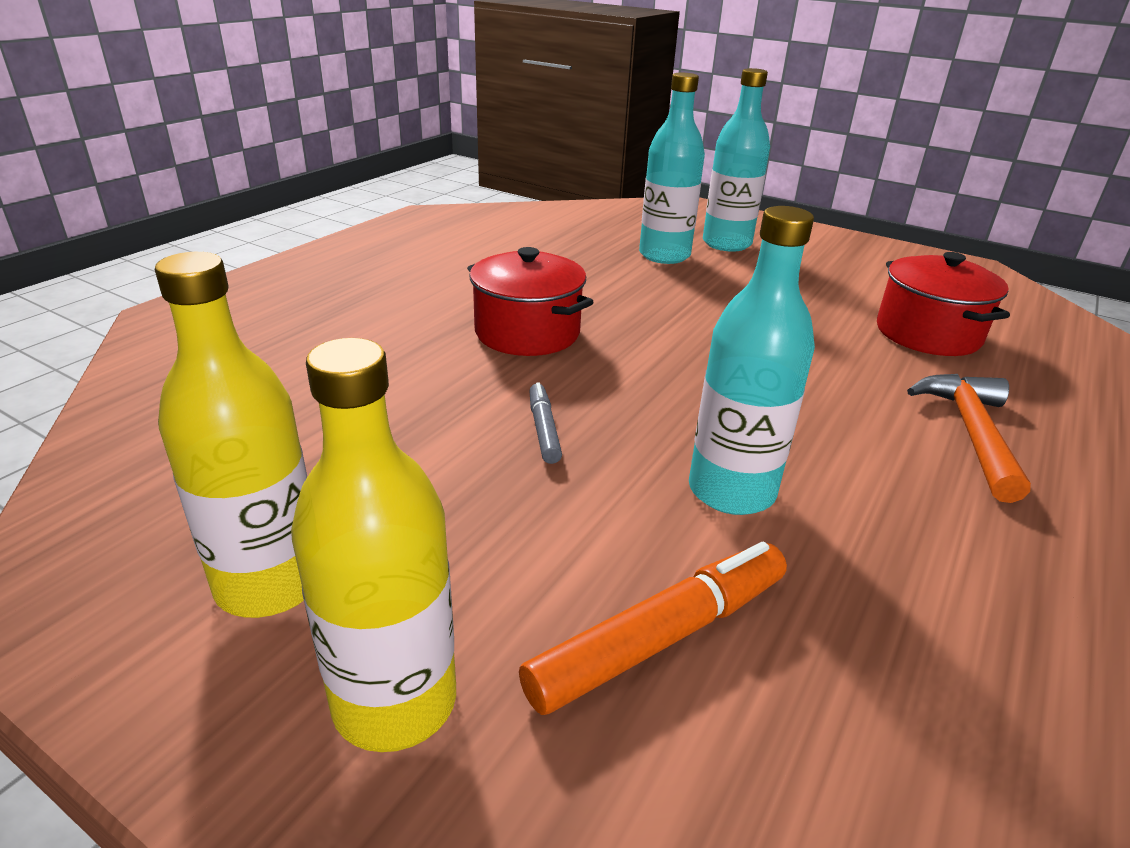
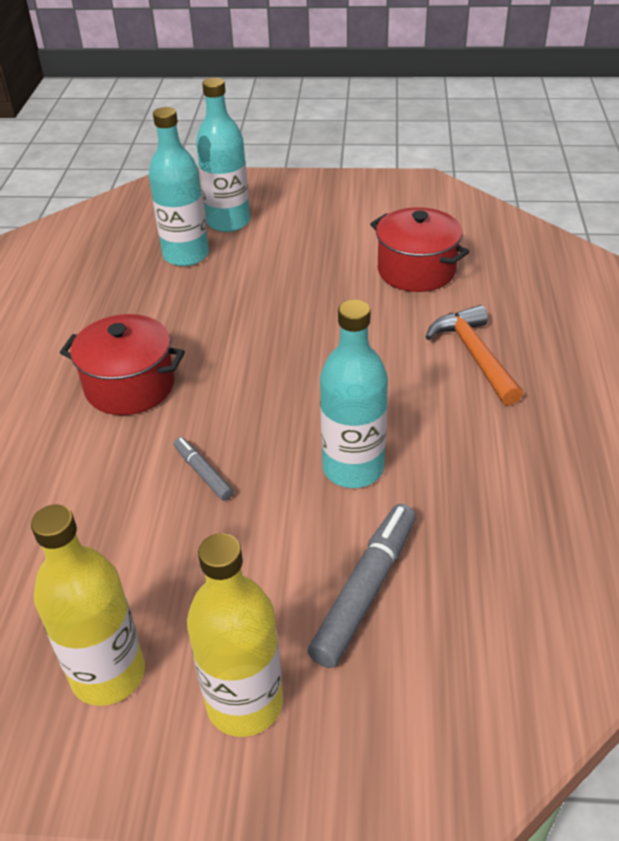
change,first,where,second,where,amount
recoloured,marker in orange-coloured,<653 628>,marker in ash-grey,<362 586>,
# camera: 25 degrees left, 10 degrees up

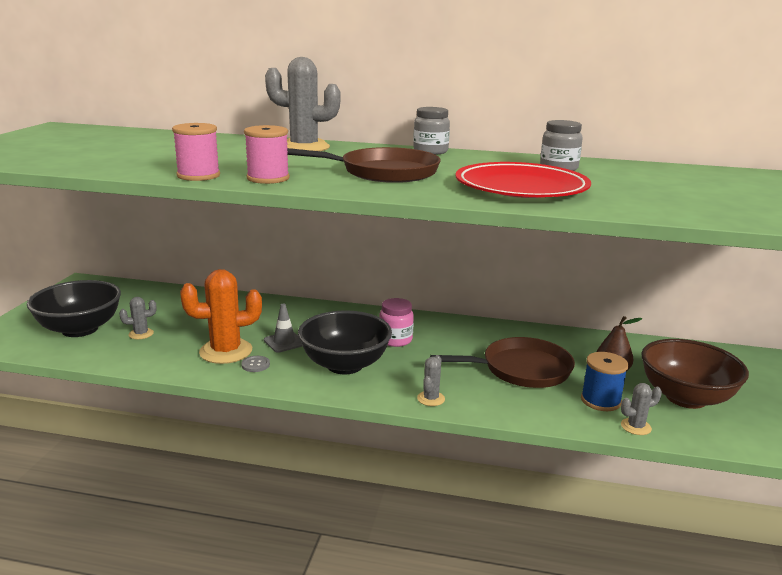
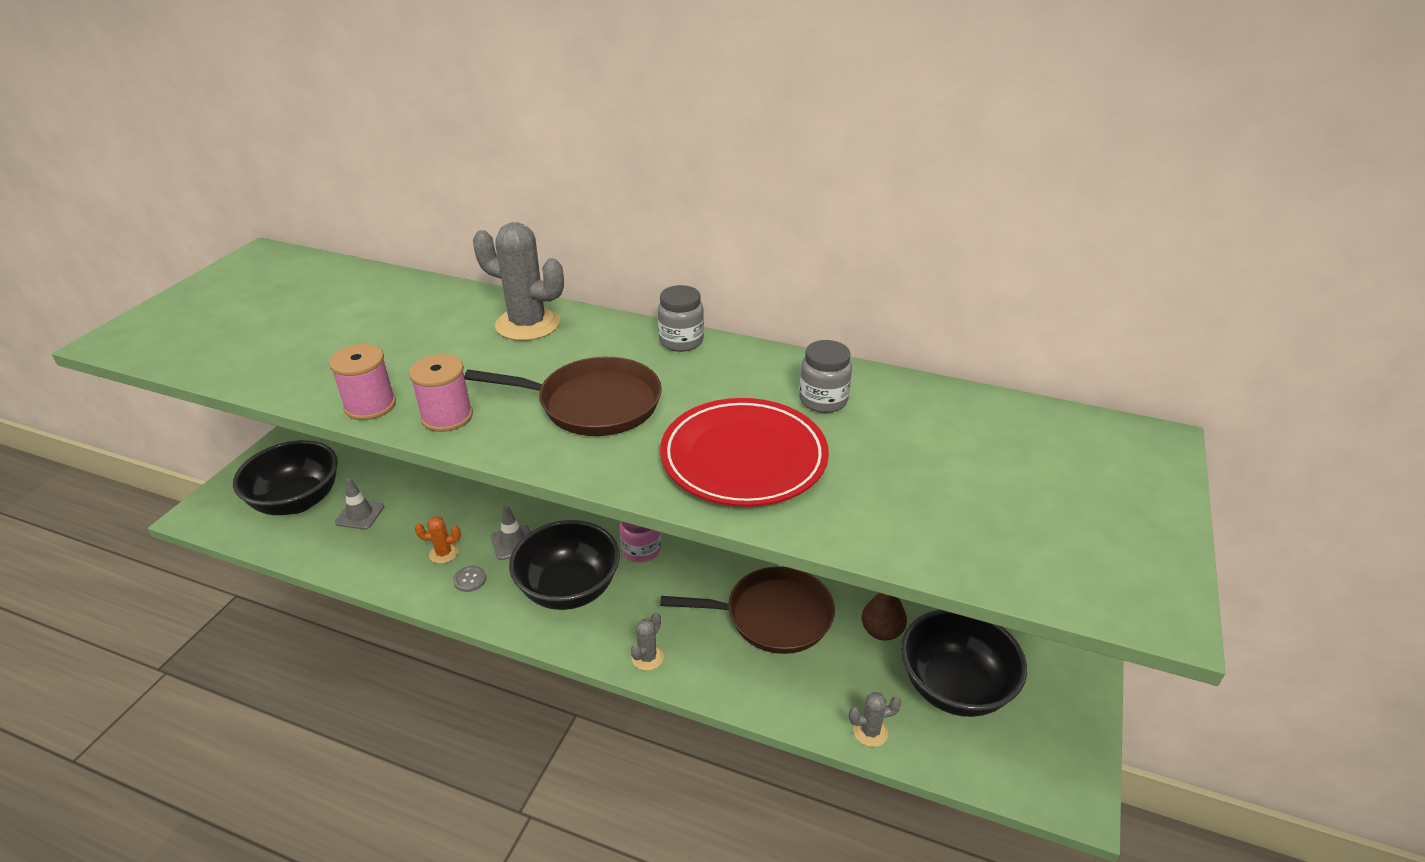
change,first,where,second,where,amount
resized,prickly plant in orange-coloured,<221 316>,,<438 540>,x0.48
replaced,prickly plant in ash-grey,<138 318>,traffic cone in ash-grey,<359 504>,
recoloured,deep dish in brown,<695 374>,deep dish in black,<964 663>,
removed,spool in royal blue,<604 381>,,,
# camera: 10 degrees right, 15 degrees up

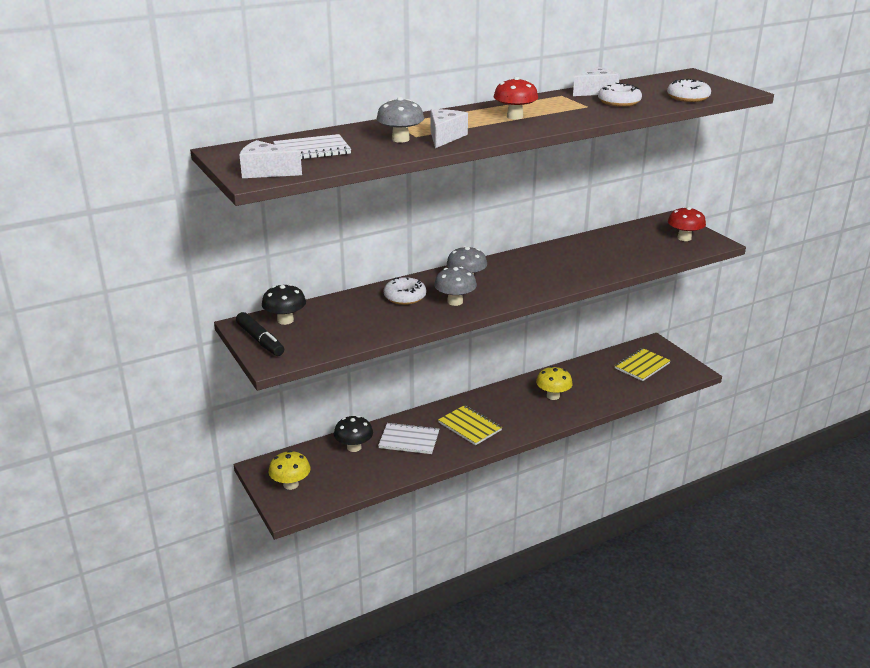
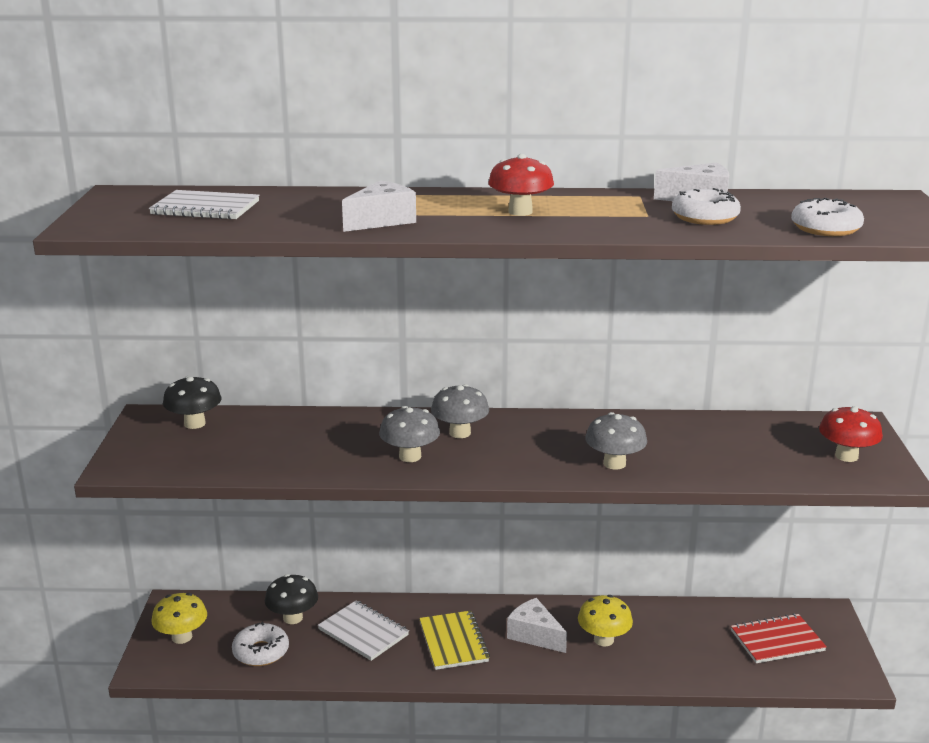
change,first,where,second,where,amount
moved,fungus in ash-grey,<400 120>,,<616 441>,
moved,cheese wedge in white,<271 159>,,<537 625>,
moved,doughnut in white,<405 291>,,<260 644>,
removed,marker in black,<260 334>,,,
recoloured,notebook in bright yellow,<642 364>,notebook in scarlet,<779 638>,
# camera: 30 degrees right, 5 degrees down

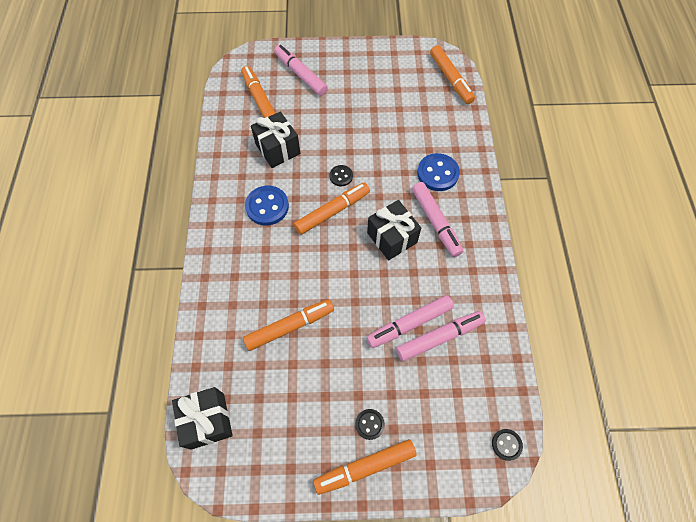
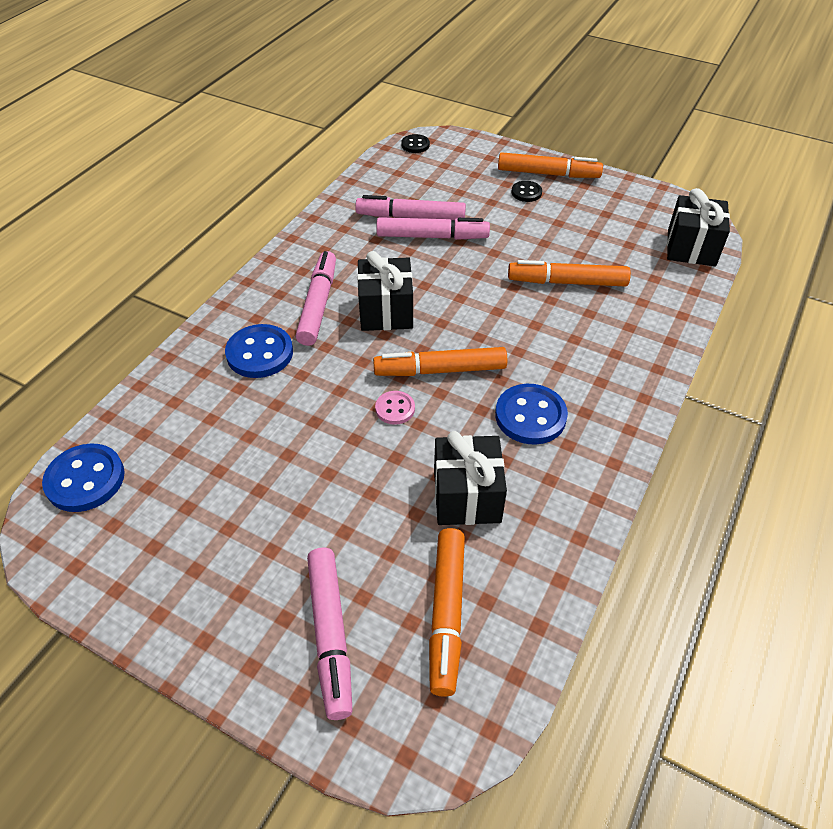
change,first,where,second,where,amount
replaced,marker in orange-coloured,<452 74>,shirt button in royal blue,<83 478>,
recoloured,shirt button in black,<341 175>,shirt button in rosy,<395 408>,
# camera: 150 degrees left, 15 degrees down

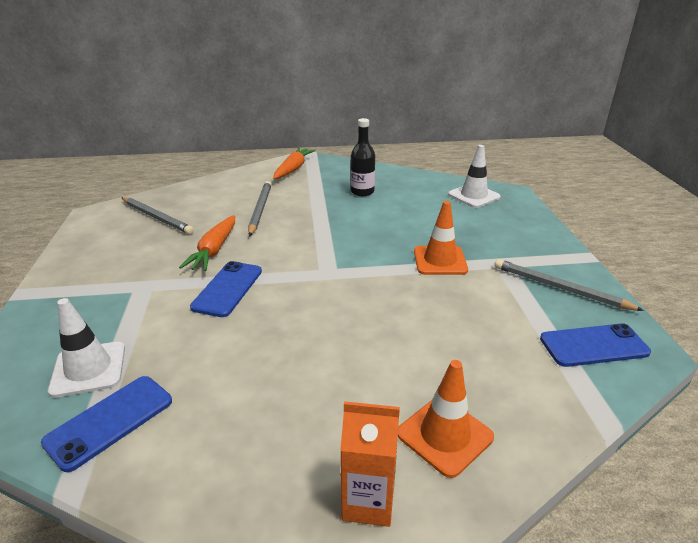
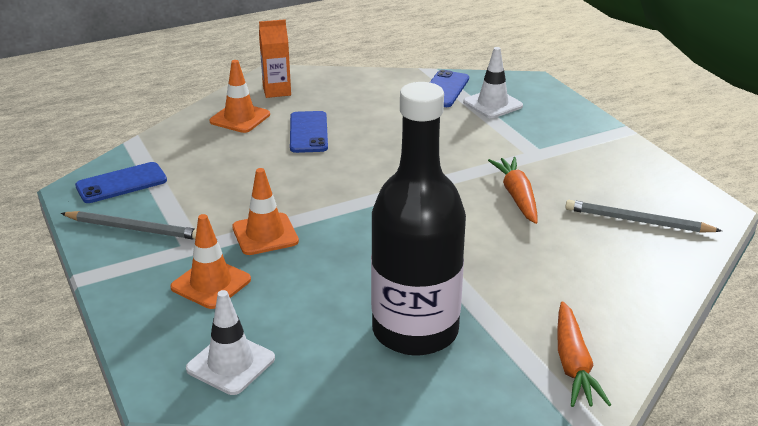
change,first,where,second,where,amount
resized,flask in black,<363 157>,,<418 219>,x2.18
removed,lead pencil in ash-grey,<260 208>,,,
moved,phone in royal blue,<226 289>,,<309 132>,
added,,,traffic cone in orange-coloured,<210 261>,
# camera: 160 degrees right, 0 degrees up

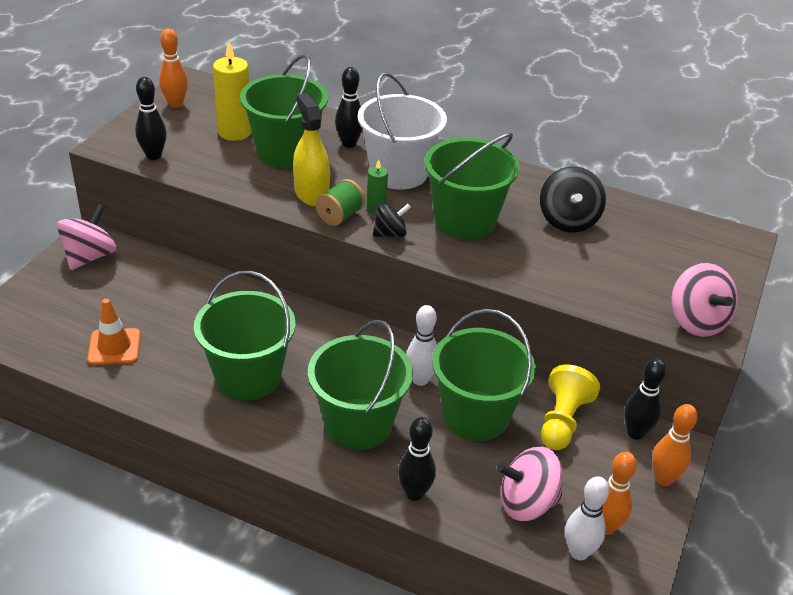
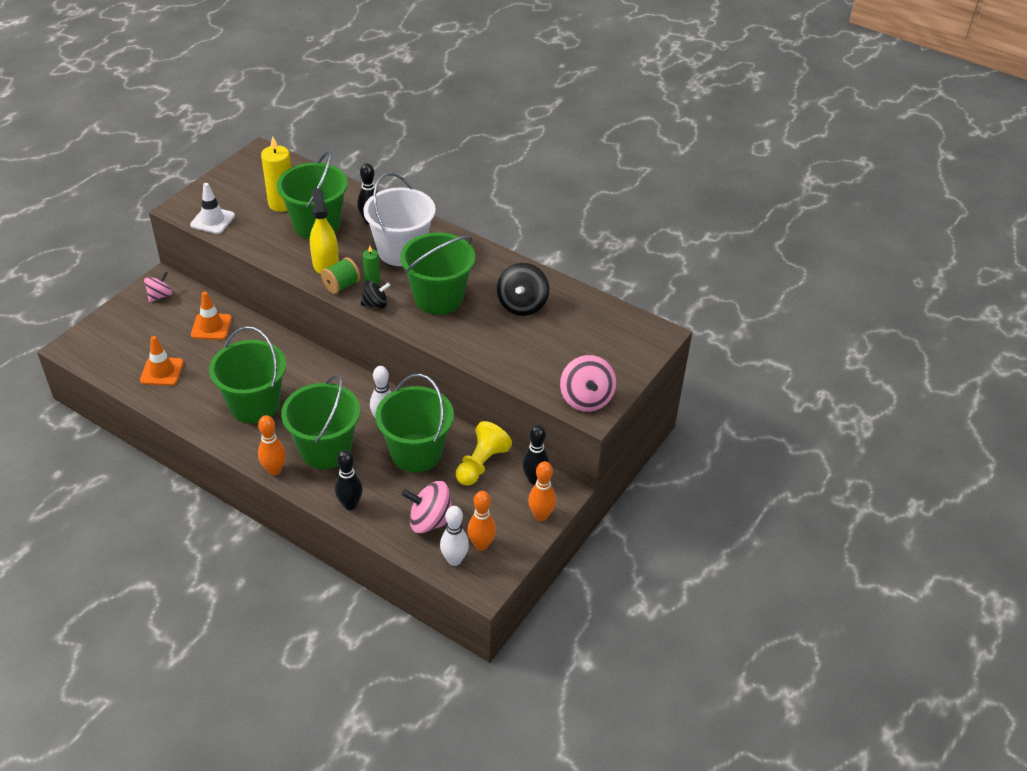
change,first,where,second,where,amount
moved,bowling pin in orange-coloured,<173 68>,,<272 445>,
replaced,bowling pin in black,<151 118>,traffic cone in white,<212 208>,
resized,toy top in rosy,<86 237>,,<158 286>,x0.62
added,,,traffic cone in orange-coloured,<211 315>,
# camera: 10 degrees right, 5 degrees up

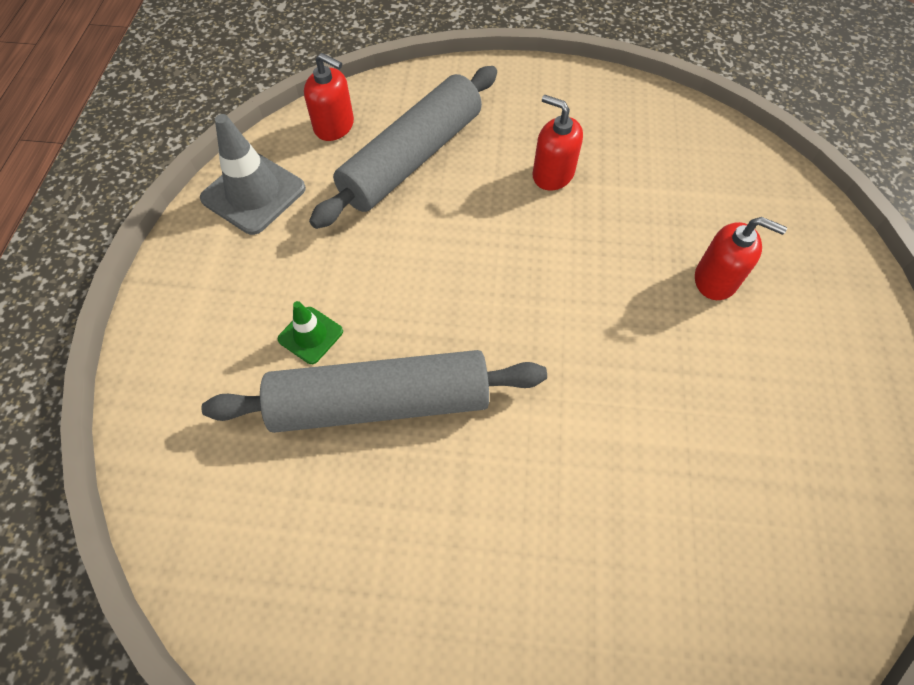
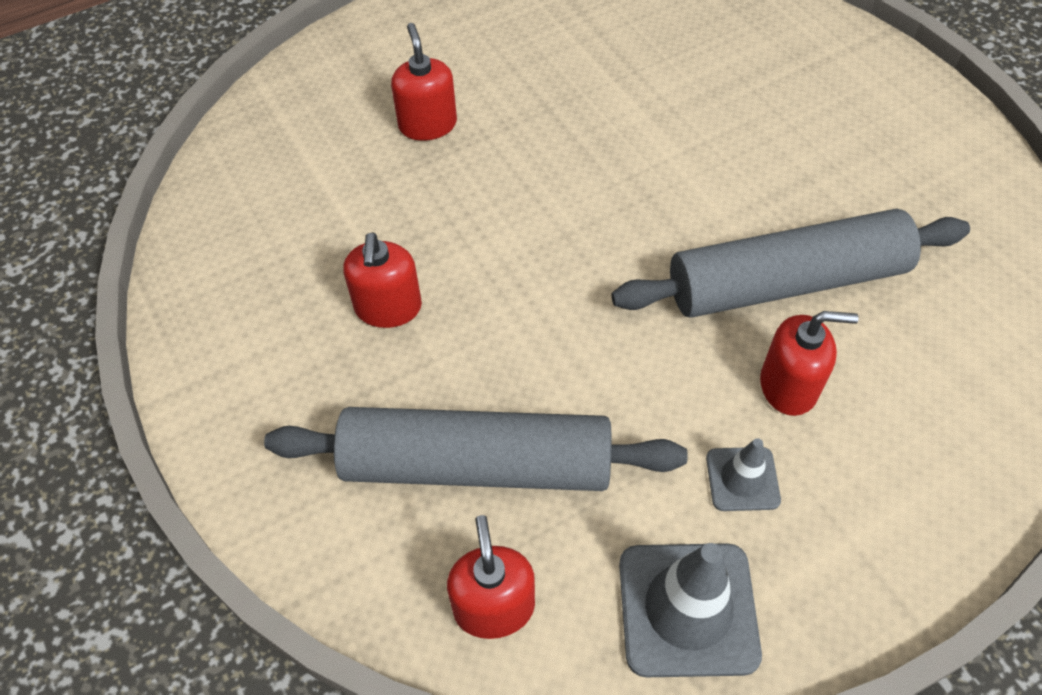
change,first,where,second,where,amount
replaced,traffic cone in leaf-green,<310 332>,soap dispenser in scarlet,<809 363>,
turned,pastry roller in ash-grey,<374 391>,,<790 263>,60 degrees counterclockwise
added,,,traffic cone in ash-grey,<743 474>,
# camera: 125 degrees left, 5 degrees down

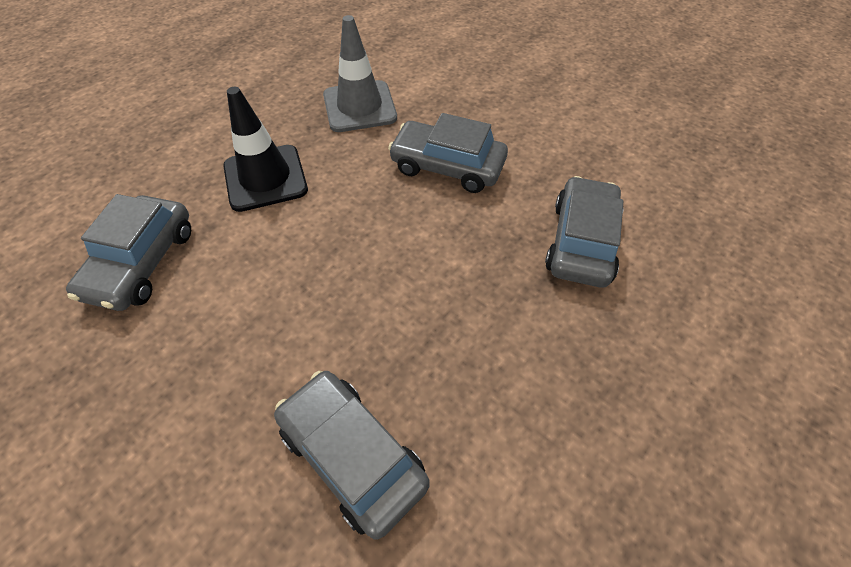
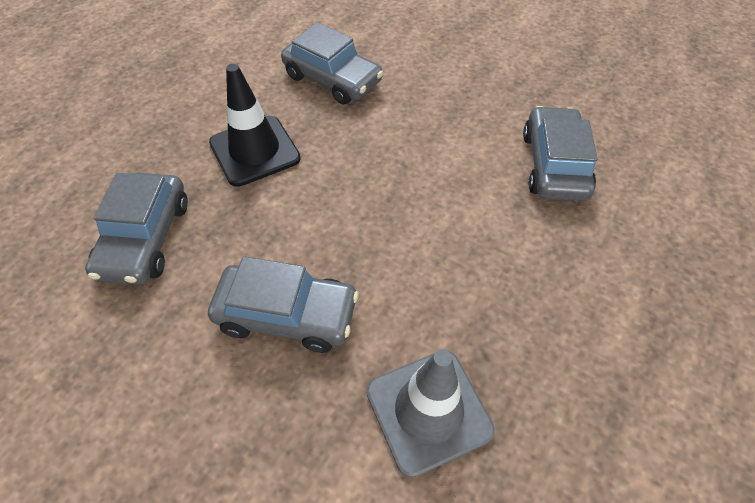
change,first,where,second,where,amount
moved,traffic cone in black,<265 149>,,<255 125>,
# camera: 170 degrees right, 0 degrees up

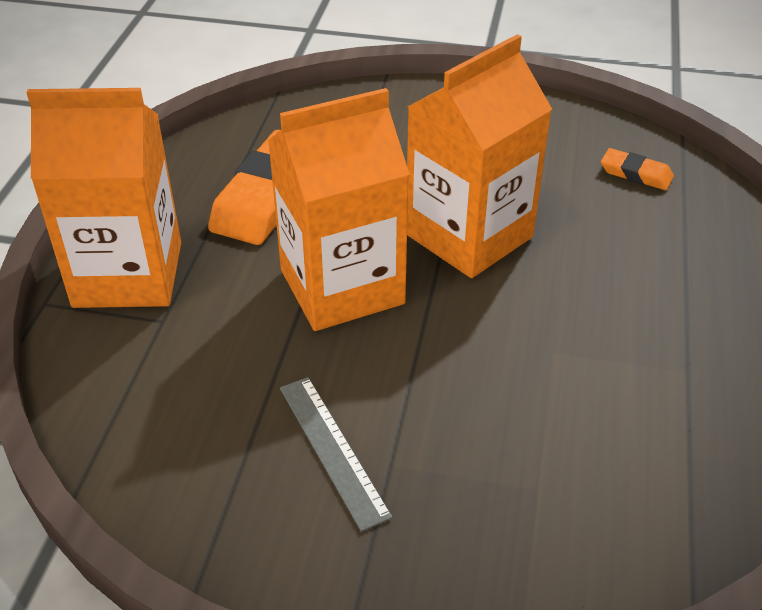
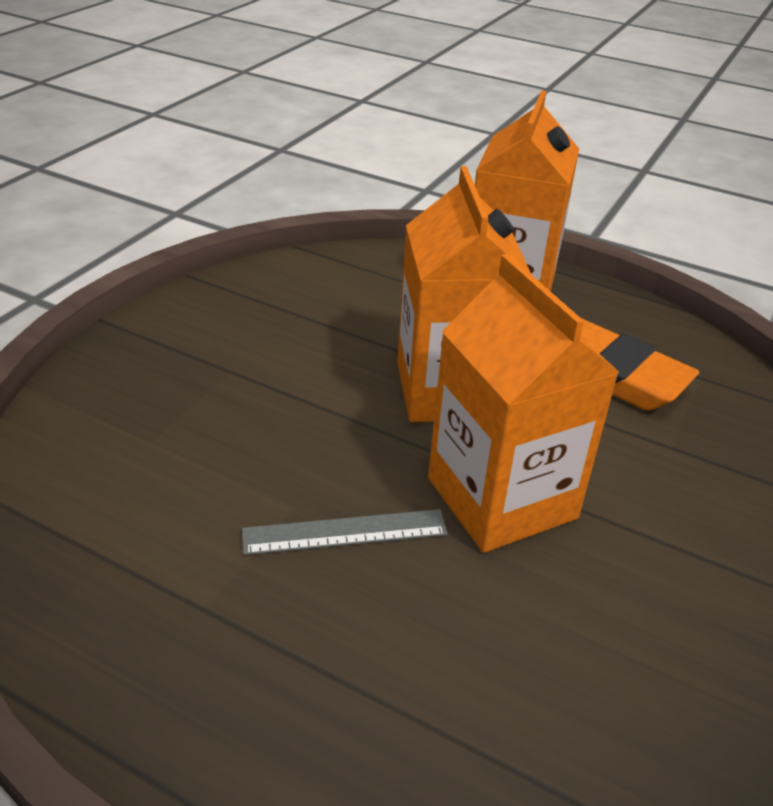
change,first,where,second,where,amount
removed,gum eraser in orange-coloured,<637 169>,,,
moved,ruler in ash-grey,<336 454>,,<345 532>,
# camera: 105 degrees right, 5 degrees down

